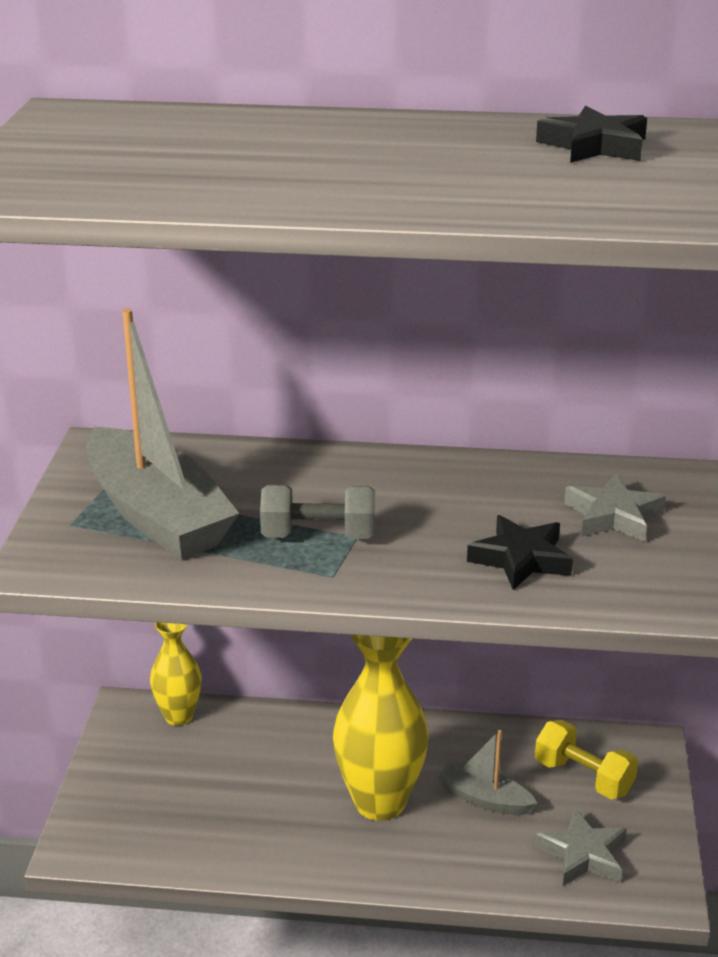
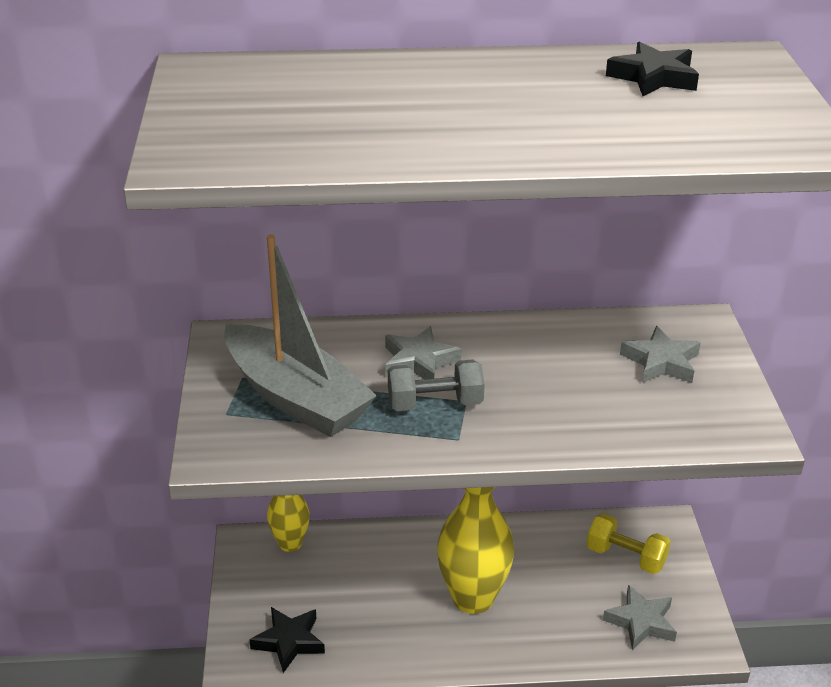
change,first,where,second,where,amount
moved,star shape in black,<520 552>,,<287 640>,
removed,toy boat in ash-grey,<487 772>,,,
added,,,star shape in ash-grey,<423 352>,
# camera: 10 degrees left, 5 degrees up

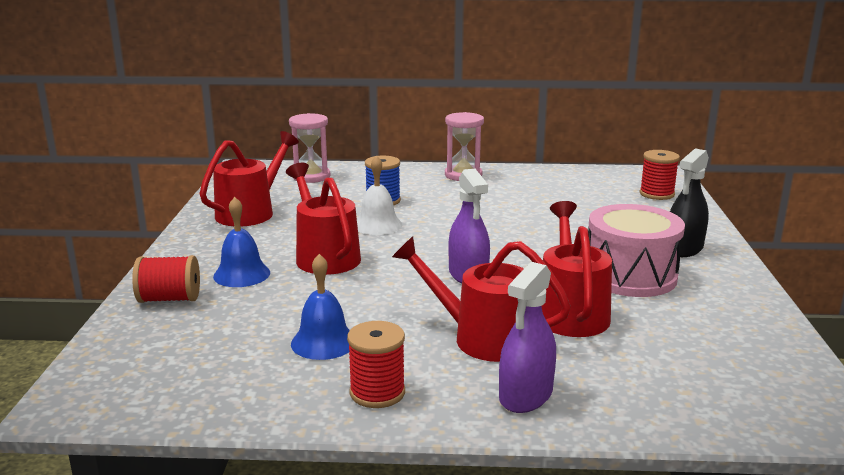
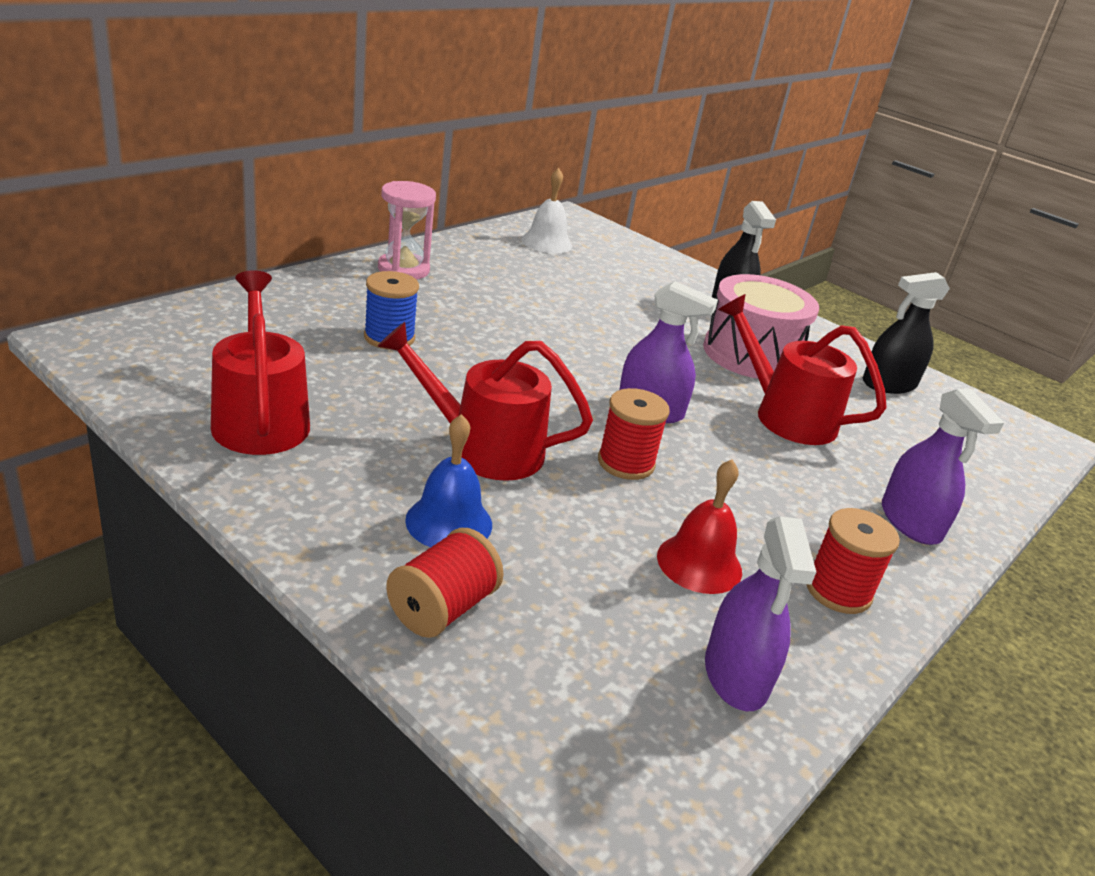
change,first,where,second,where,amount
removed,hourglass in rosy,<309 148>,,,
moved,spool in scarlet,<660 175>,,<634 434>,
moved,hand bell in white,<379 195>,,<547 210>,
removed,watering can in scarlet,<481 299>,,,
recoloured,hand bell in royal blue,<320 307>,hand bell in scarlet,<699 527>,
added,,,sprayer in black,<906 333>,
added,,,sprayer in royal purple,<760 613>,
# camera: 55 degrees left, 10 degrees up

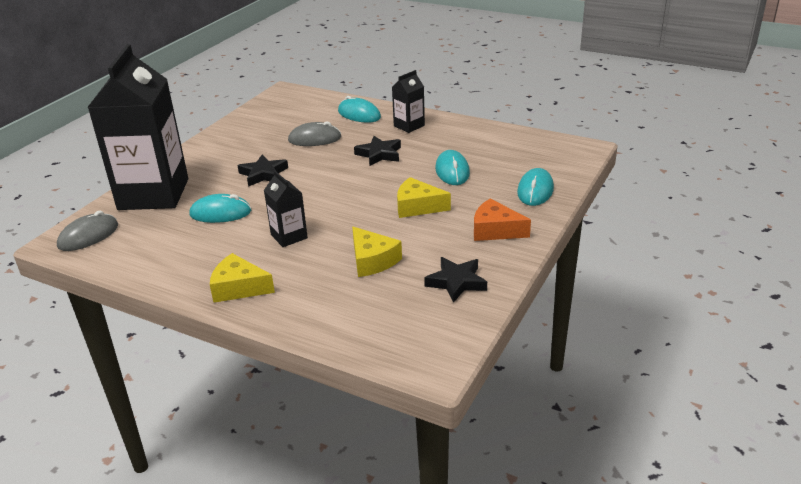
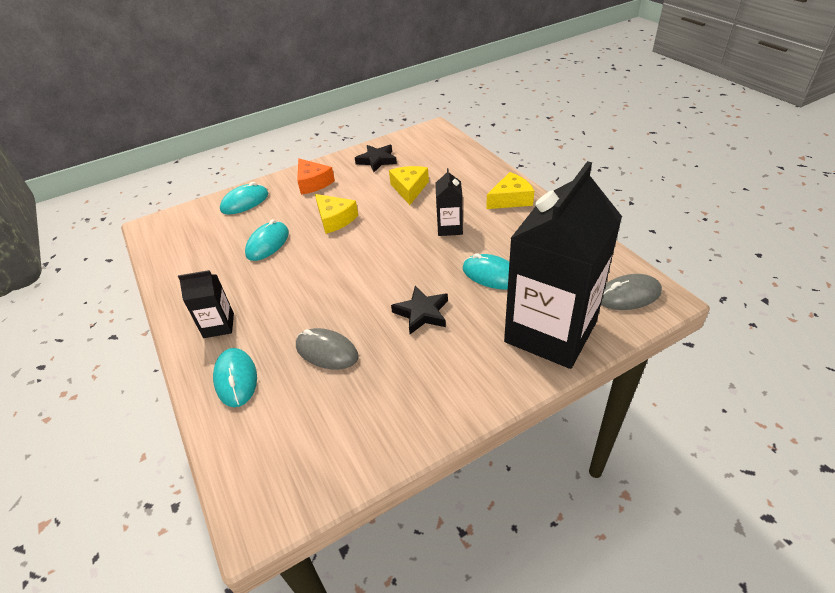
change,first,where,second,where,amount
removed,star shape in black,<377 151>,,,
turned,cheese wedge in bright yellow,<242 278>,,<510 190>,75 degrees counterclockwise
# camera: 145 degrees left, 10 degrees up

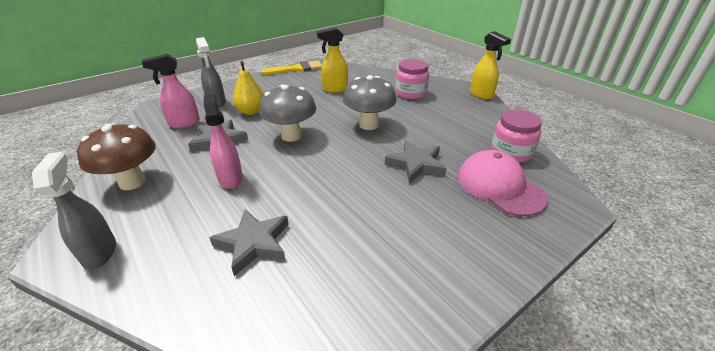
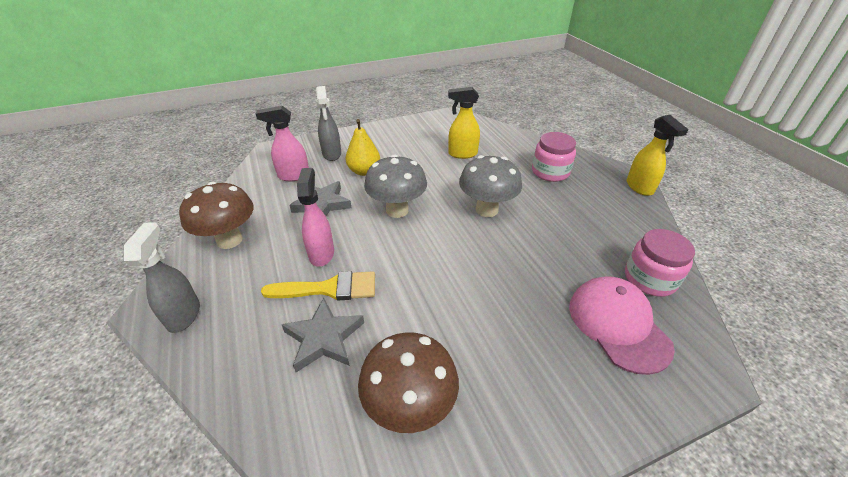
change,first,where,second,where,amount
moved,paintbrush in bright yellow,<291 68>,,<318 286>,
removed,star shape in ash-grey,<416 161>,,,
added,,,fungus in brown,<408 382>,
# camera: 15 degrees right, 5 degrees up

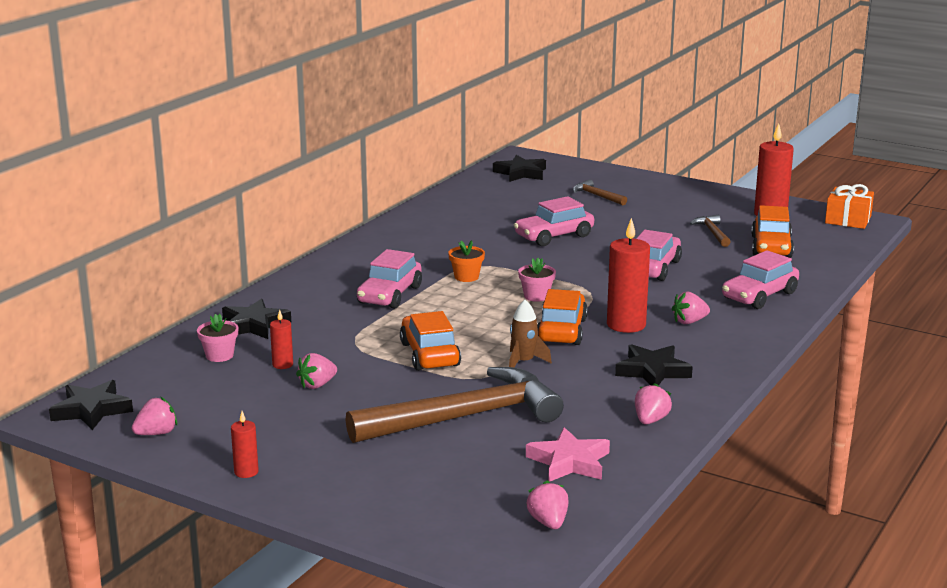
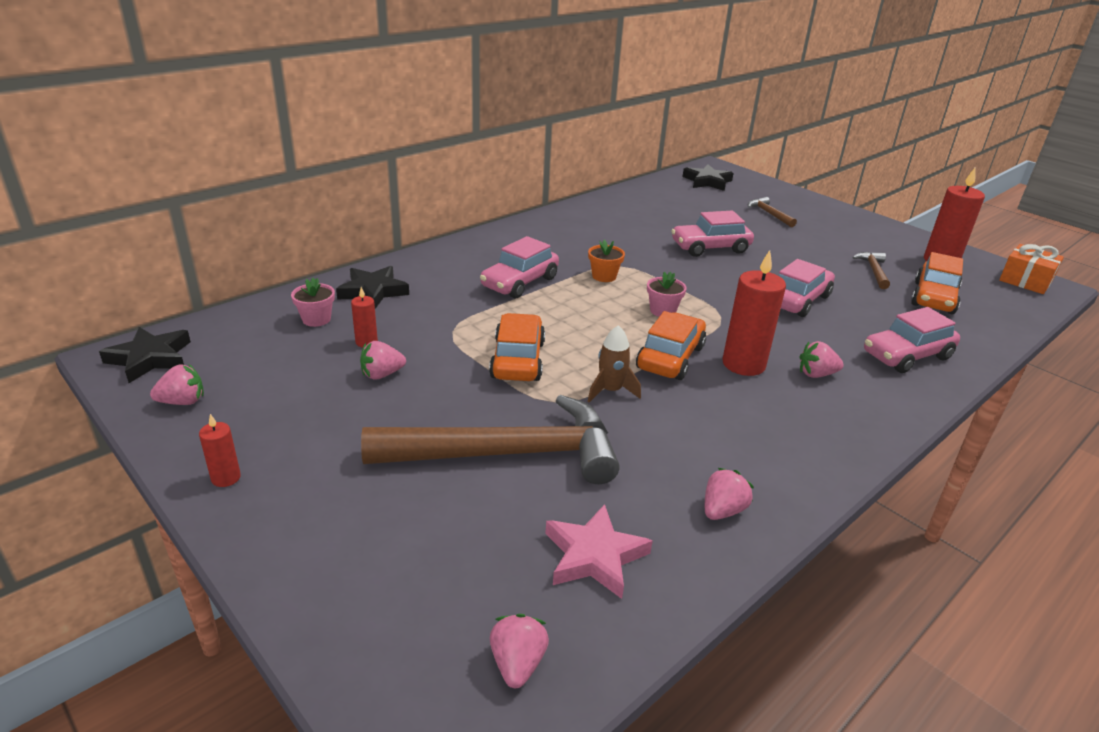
change,first,where,second,where,amount
removed,star shape in black,<654 365>,,,
# camera: 15 degrees right, 10 degrees up

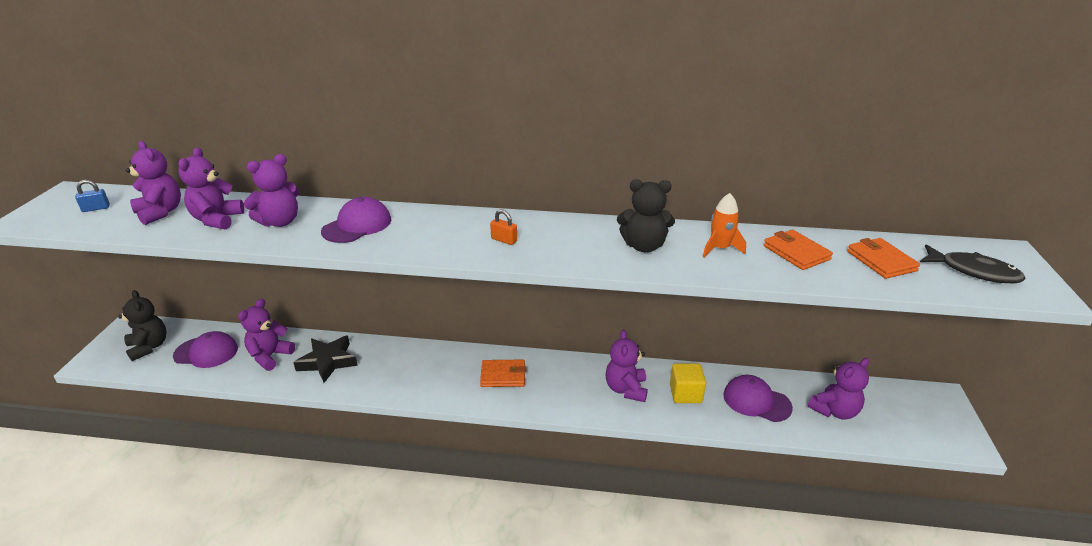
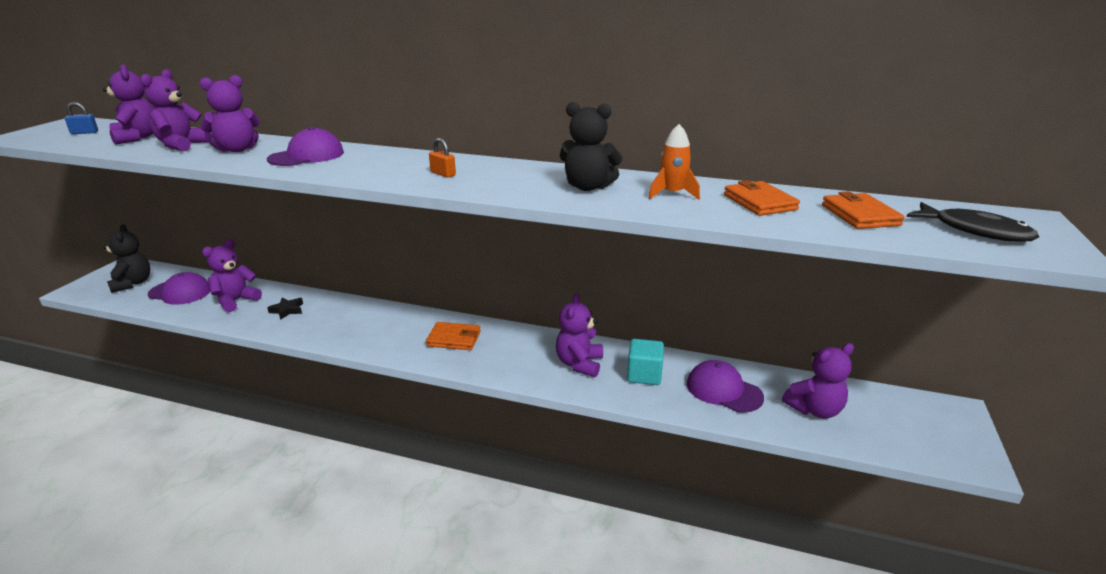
change,first,where,second,where,amount
resized,star shape in black,<325 359>,,<285 309>,x0.56
recoloured,block in bright yellow,<688 383>,block in turquoise,<645 362>,
# camera: 10 degrees right, 5 degrees down

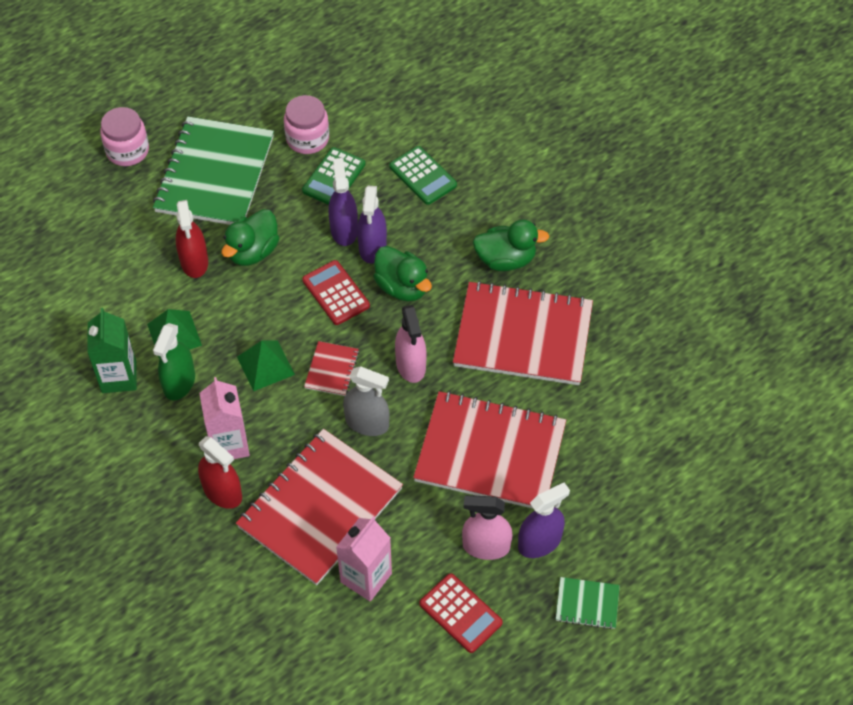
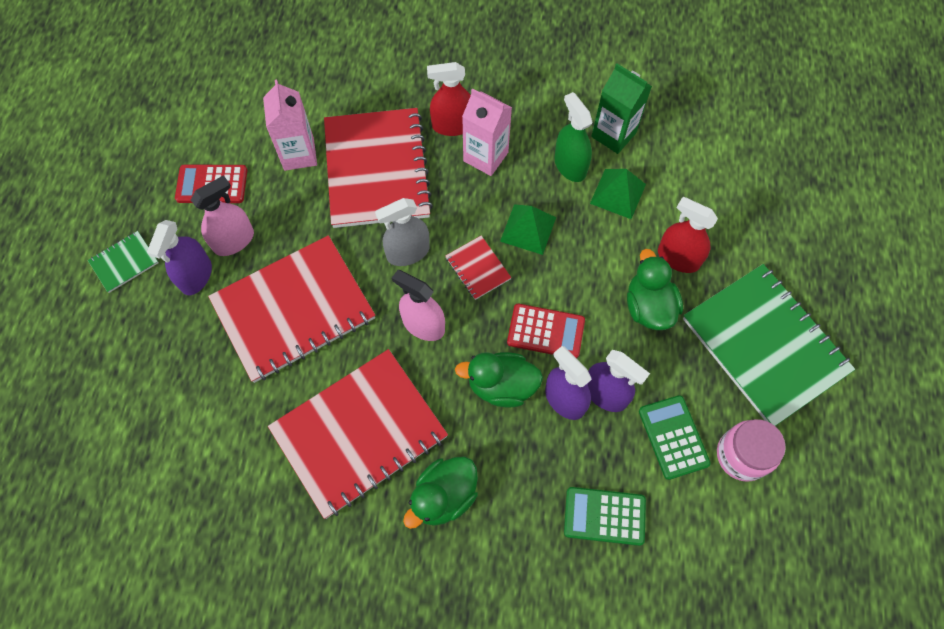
change,first,where,second,where,amount
removed,preserve jar in rosy,<124 136>,,,
# camera: 135 degrees right, 10 degrees up

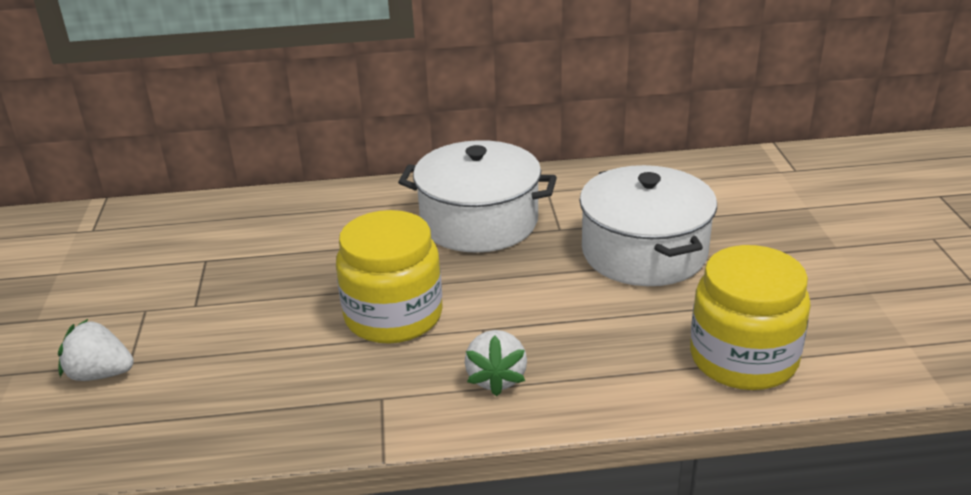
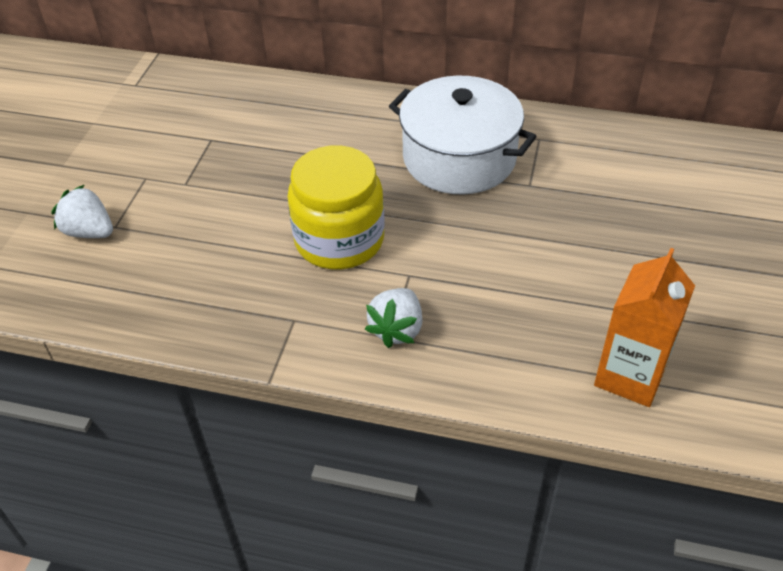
change,first,where,second,where,amount
removed,pot in white,<648 225>,,,
replaced,preserve jar in bright yellow,<750 317>,carton in orange-coloured,<644 327>,
# camera: 20 degrees right, 15 degrees up

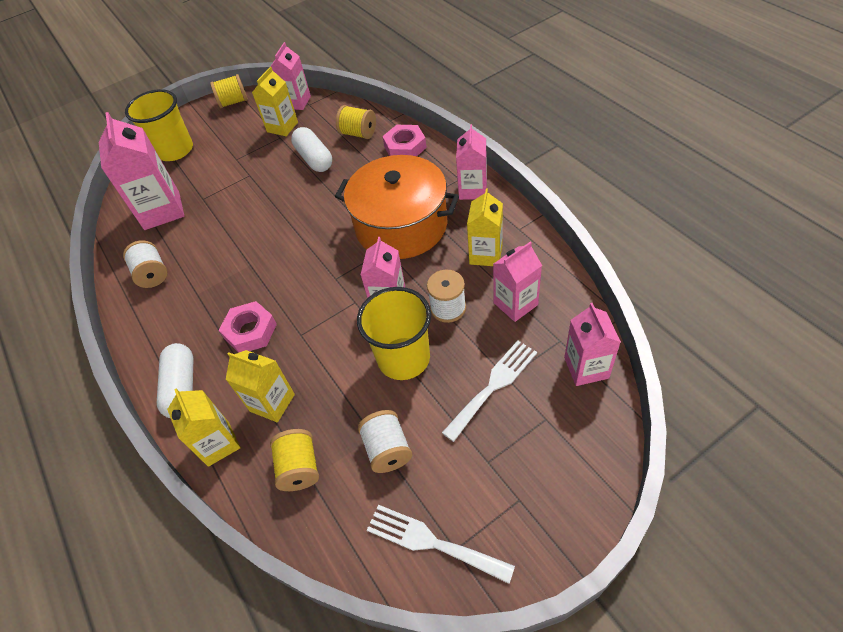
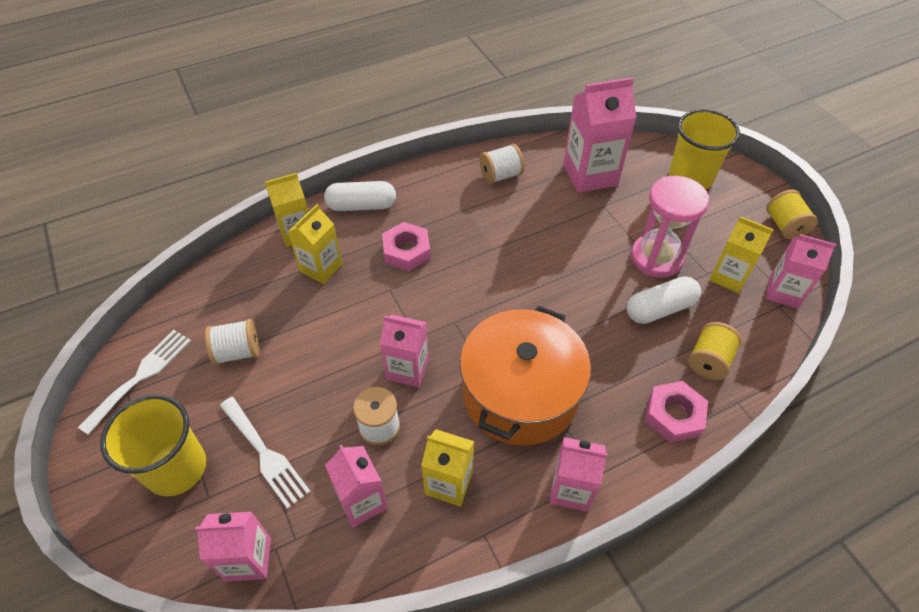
change,first,where,second,where,amount
moved,cup in bright yellow,<394 333>,,<153 445>,
removed,spool in bright yellow,<294 460>,,,
added,,,hourglass in rosy,<670 226>,
# camera: 90 degrees right, 0 degrees up

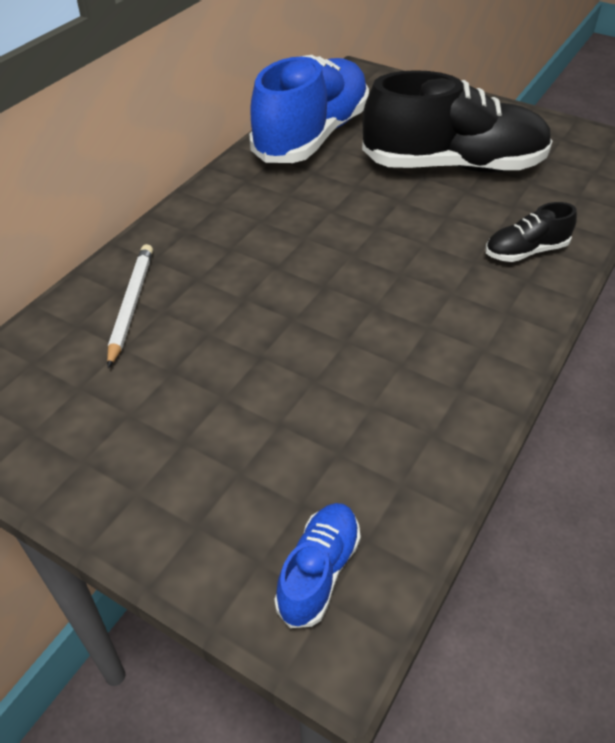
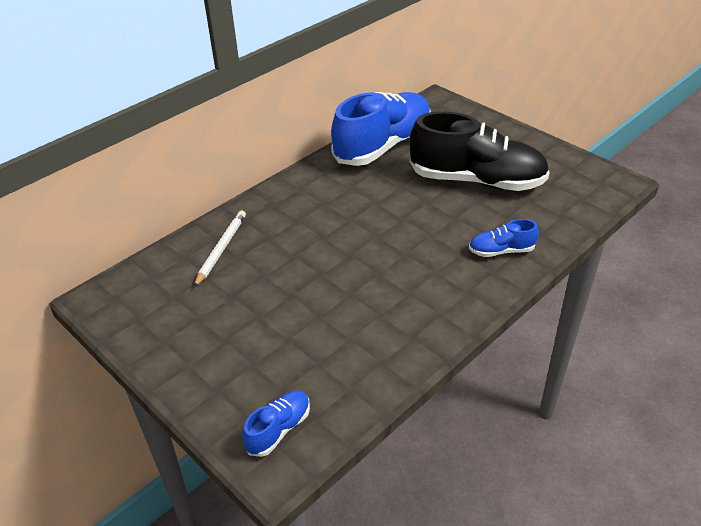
change,first,where,second,where,amount
recoloured,sneaker in black,<531 232>,sneaker in royal blue,<504 238>,
# camera: 15 degrees right, 5 degrees down

